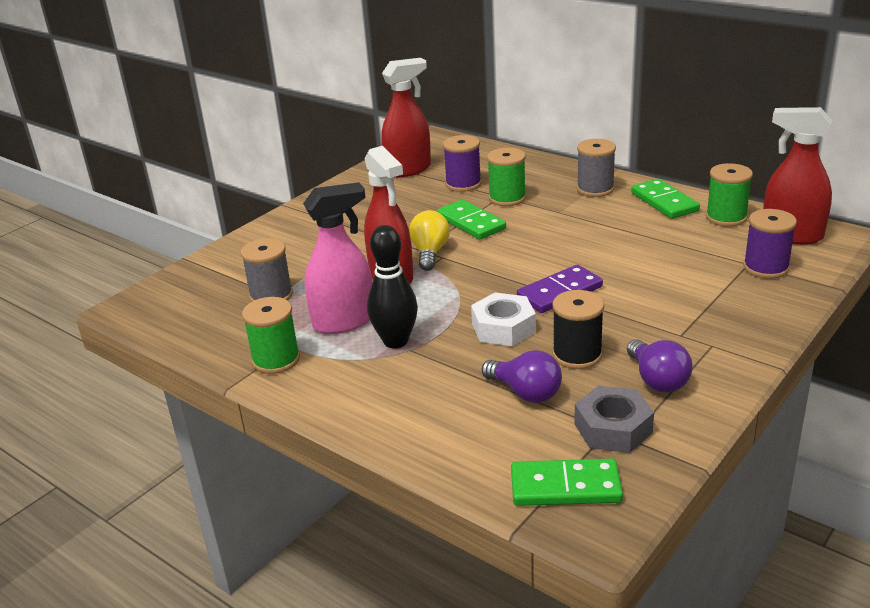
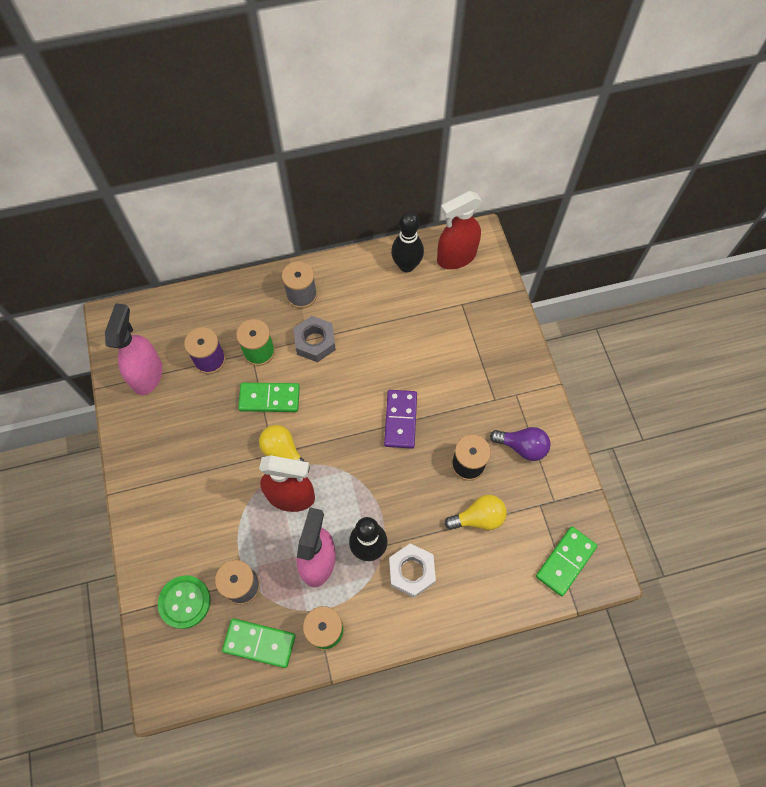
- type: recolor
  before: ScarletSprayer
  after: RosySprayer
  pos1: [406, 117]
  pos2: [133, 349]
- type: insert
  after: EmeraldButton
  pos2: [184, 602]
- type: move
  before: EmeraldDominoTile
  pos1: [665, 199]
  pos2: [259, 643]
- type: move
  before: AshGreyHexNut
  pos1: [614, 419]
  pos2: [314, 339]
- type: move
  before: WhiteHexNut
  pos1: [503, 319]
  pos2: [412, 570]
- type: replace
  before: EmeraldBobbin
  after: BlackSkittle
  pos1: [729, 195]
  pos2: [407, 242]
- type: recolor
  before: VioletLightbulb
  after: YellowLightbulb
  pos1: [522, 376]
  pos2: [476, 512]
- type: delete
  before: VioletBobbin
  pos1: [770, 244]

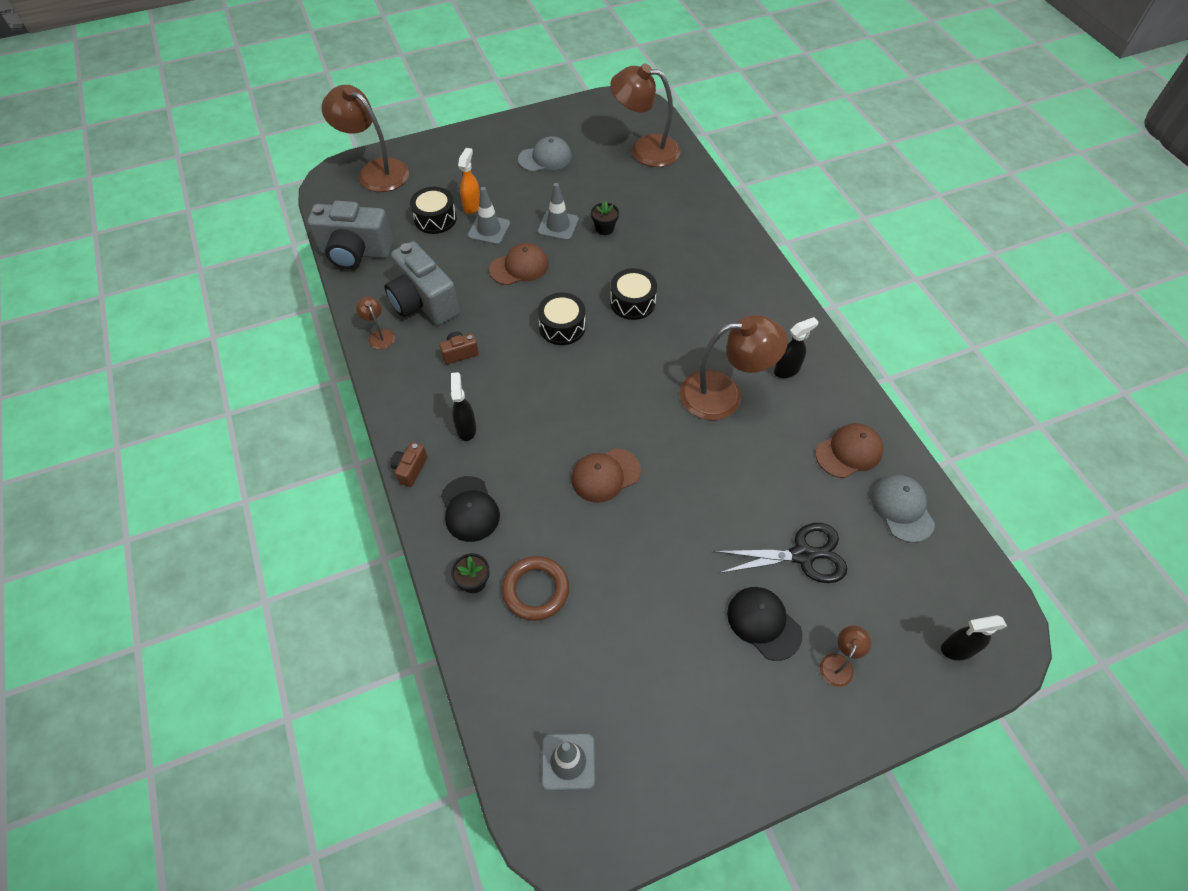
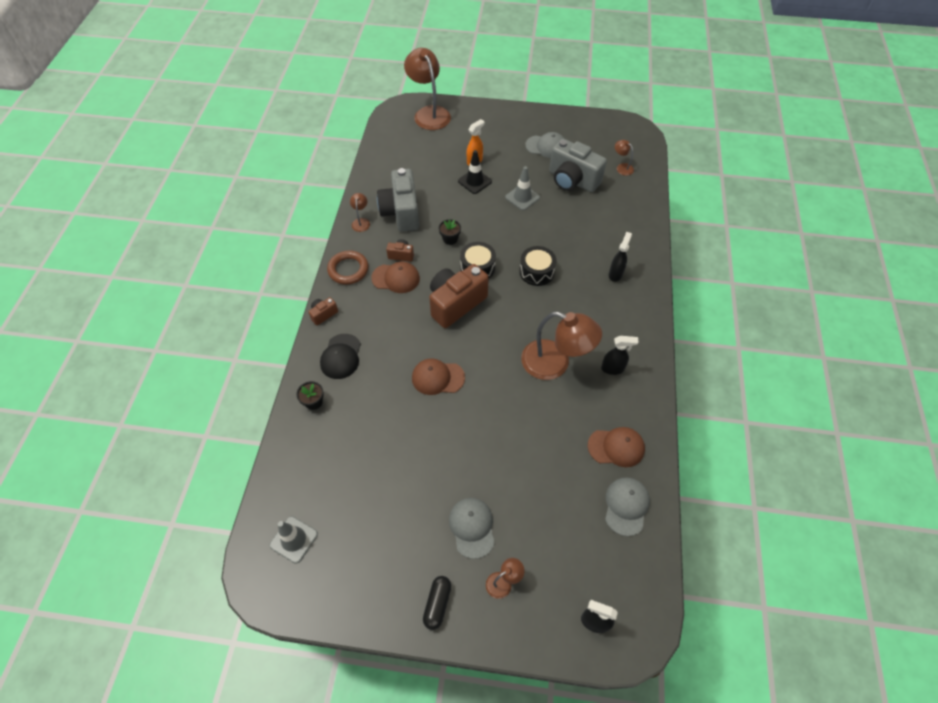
- type: move
  before: RussetHoop
  pos1: [535, 588]
  pos2: [348, 267]
- type: move
  before: RussetBaseballCap
  pos1: [519, 264]
  pos2: [395, 277]
- type: insert
  after: BlackPill
  pos2: [437, 603]
- type: insert
  after: RussetCompactCamera
  pos2: [459, 296]
- type: move
  before: BlackPlantPot
  pos1: [605, 218]
  pos2: [450, 232]
- type: recolor
  before: BlackBaseballCap
  after: AshGreyBaseballCap
  pos1: [764, 624]
  pos2: [472, 528]
- type: recolor
  before: AshGreySafetyCone
  after: BlackSafetyCone
  pos1: [489, 216]
  pos2: [475, 172]
- type: move
  before: AshGreyCompactCamera
  pos1: [350, 235]
  pos2: [578, 165]
- type: move
  before: BlackSprayer
  pos1: [463, 406]
  pos2: [620, 257]
- type: resize
  before: RussetDeskLamp
  pos1: [645, 115]
  pos2: [624, 158]
  scale: 0.45
- type: delete
  before: BlackDrum
  pos1: [433, 210]
- type: delete
  before: BlackPairOfScissors
  pos1: [781, 553]

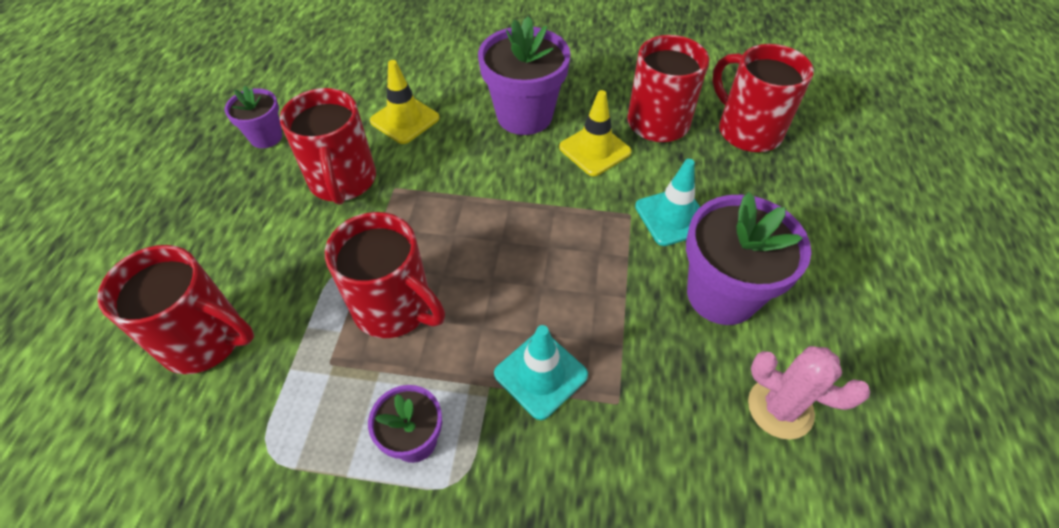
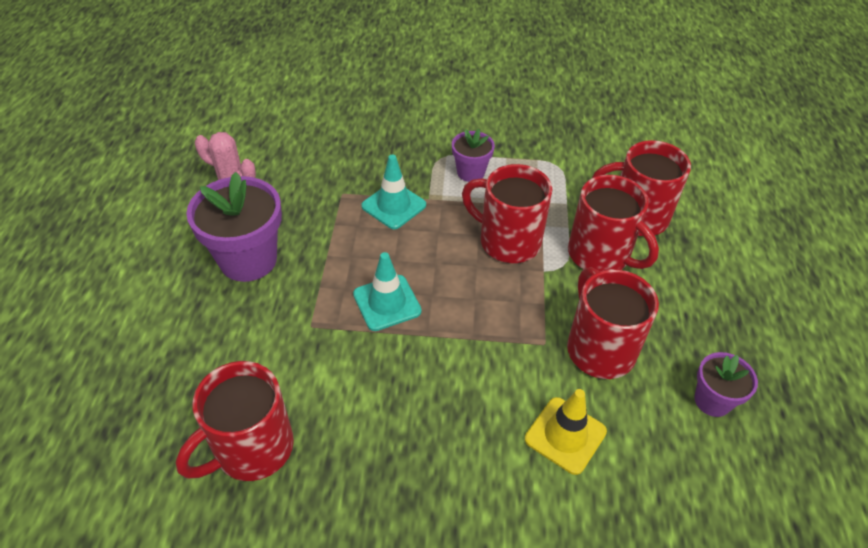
- type: move
  before: TurquoiseSafetyCone
  pos1: [667, 202]
  pos2: [387, 291]
- type: move
  before: ScarletCoffeeMug
  pos1: [763, 98]
  pos2: [613, 223]
- type: delete
  before: VioletPlantPot
  pos1: [524, 75]
- type: delete
  before: YellowSafetyCone
  pos1: [595, 133]

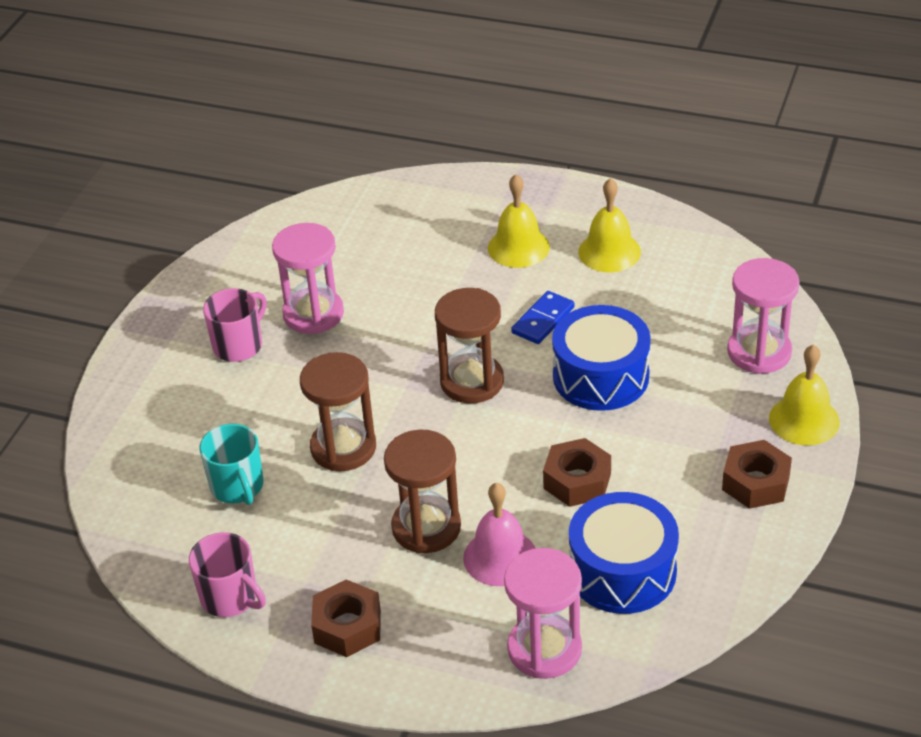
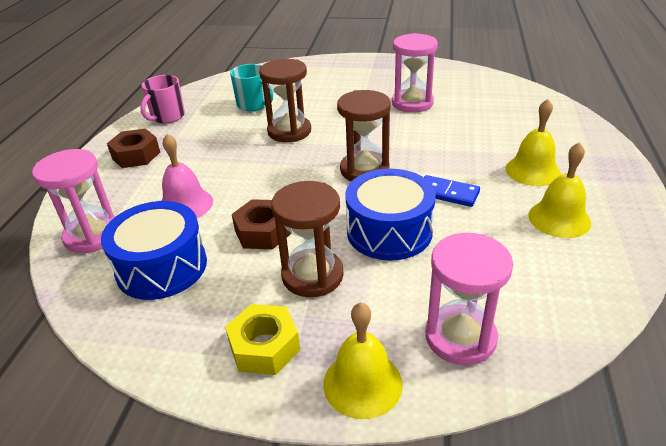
- type: recolor
  before: RussetHexNut
  after: YellowHexNut
  pos1: [757, 474]
  pos2: [262, 339]
- type: rotate
  before: TurquoiseCoffeeMug
  pos1: [231, 464]
  pos2: [251, 87]
  turn: -105
- type: move
  before: RussetHourglass
  pos1: [422, 491]
  pos2: [307, 239]
- type: delete
  before: RosyCoffeeMug
  pos1: [235, 325]

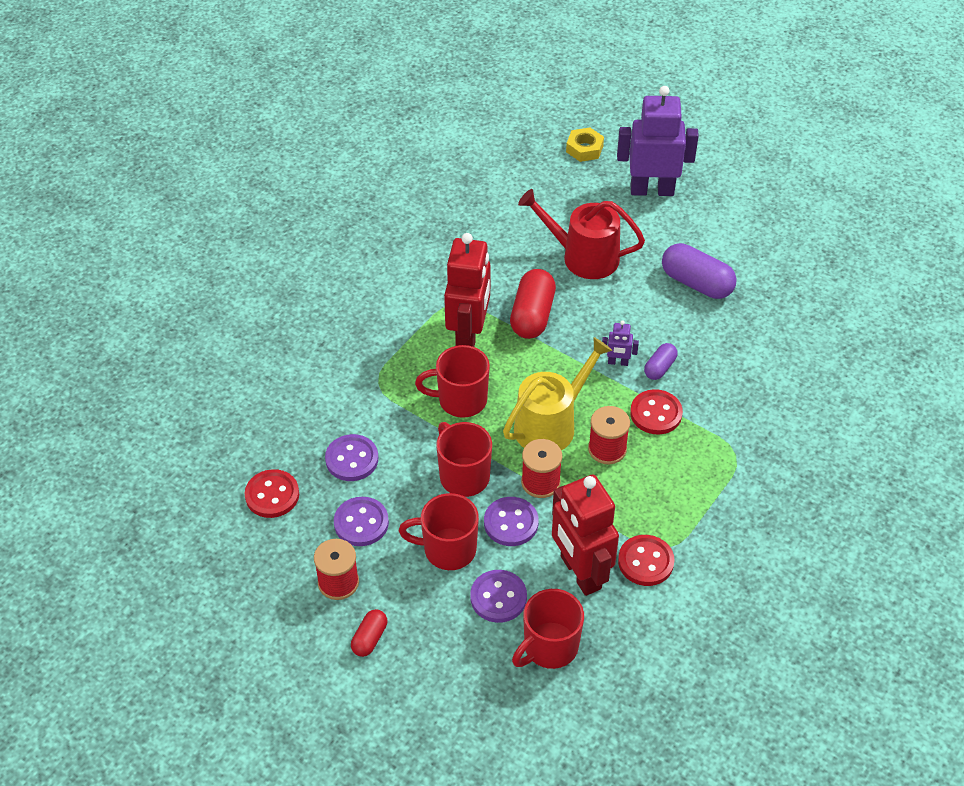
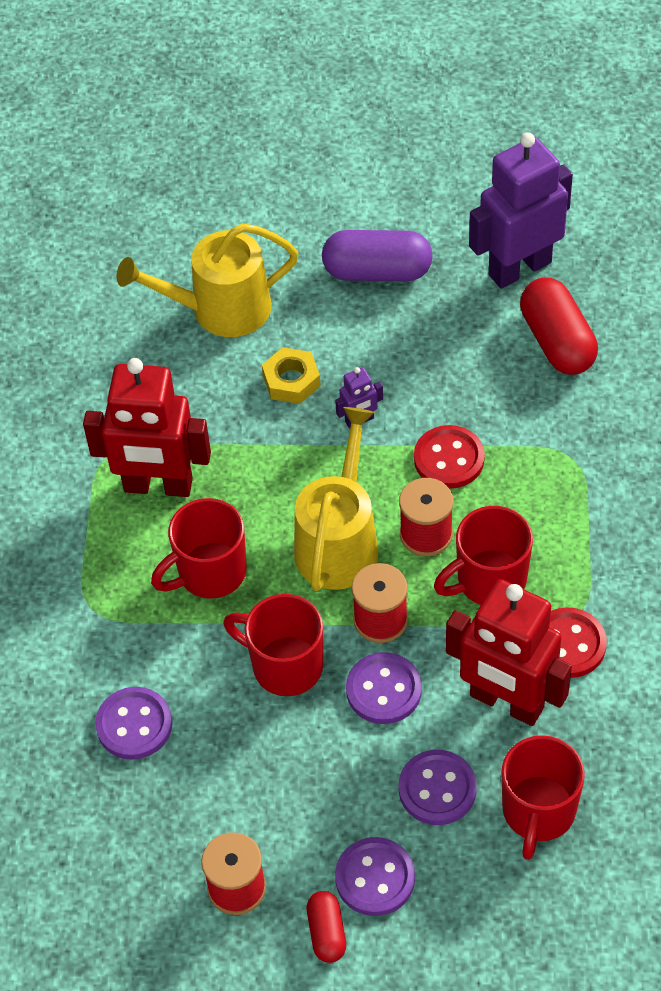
- type: rotate
  before: ScarletToyRobot
  pos1: [467, 290]
  pos2: [147, 427]
  turn: 120
- type: recolor
  before: ScarletWateringCan
  after: YellowWateringCan
  pos1: [581, 234]
  pos2: [207, 280]
- type: move
  before: YellowHexNut
  pos1: [585, 144]
  pos2: [291, 375]
- type: move
  before: VioletButton
  pos1: [361, 521]
  pos2: [375, 876]
- type: move
  before: ScarletCoffeeMug
  pos1: [439, 531]
  pos2: [483, 555]
- type: move
  before: VioletToyRobot
  pos1: [658, 141]
  pos2: [521, 210]
- type: move
  before: ScarletPill
  pos1: [533, 304]
  pos2: [559, 326]
- type: delete
  before: ScarletButton
  pos1: [272, 493]
- type: delete
  before: VioletPill
  pos1: [661, 361]

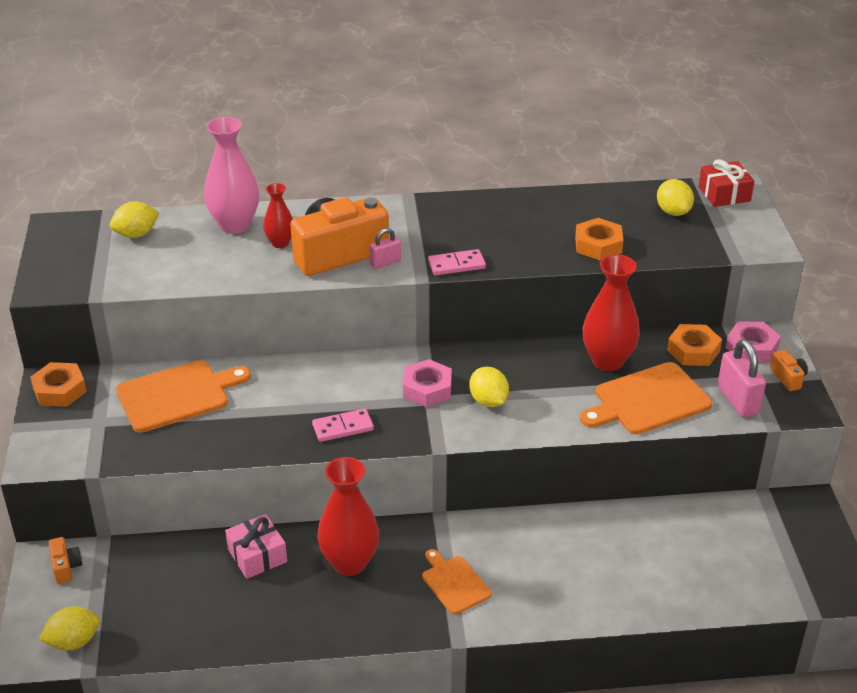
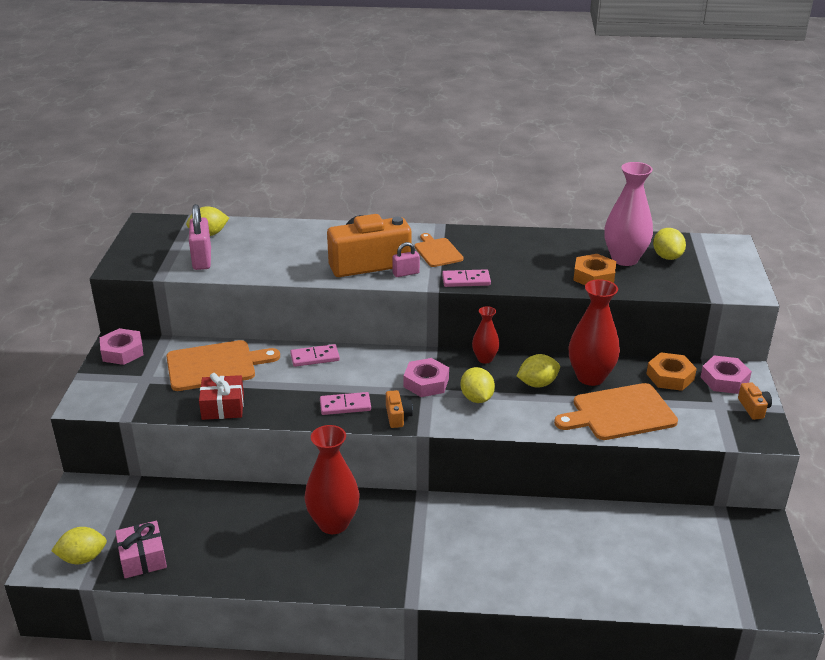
- type: recolor
  before: OrangeColouredHexNut
  after: RosyHexNut
  pos1: [58, 384]
  pos2: [121, 346]
- type: move
  before: RosyWrappedGift
  pos1: [256, 546]
  pos2: [141, 549]
- type: move
  before: RosyPadlock
  pos1: [742, 378]
  pos2: [200, 237]
- type: move
  before: ScarletWrappedGift
  pos1: [726, 183]
  pos2: [221, 396]
- type: insert
  after: RosyDominoTile
  pos2: [315, 355]
- type: move
  before: OrangeColouredCompactCamera
  pos1: [65, 560]
  pos2: [399, 409]
- type: move
  before: OrangeColouredCuttingBoard
  pos1: [457, 582]
  pos2: [439, 250]
- type: move
  before: ScarletVase
  pos1: [278, 215]
  pos2: [486, 335]
- type: insert
  after: YellowToyLemon
  pos2: [538, 370]
- type: move
  before: RosyVase
  pos1: [231, 175]
  pos2: [628, 214]

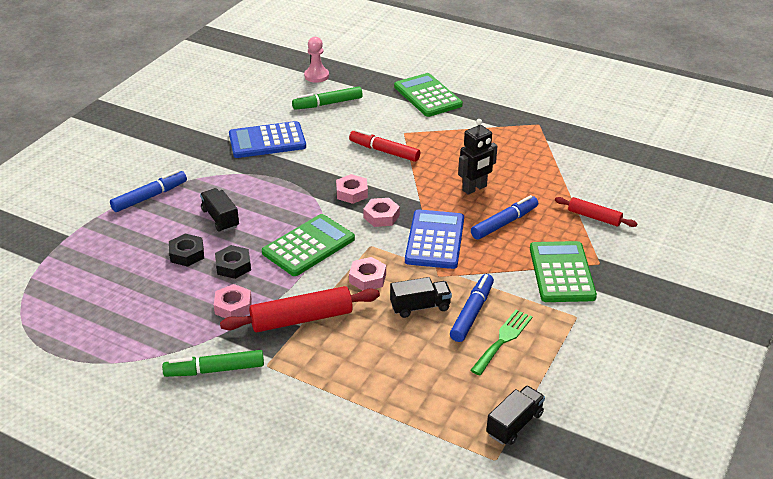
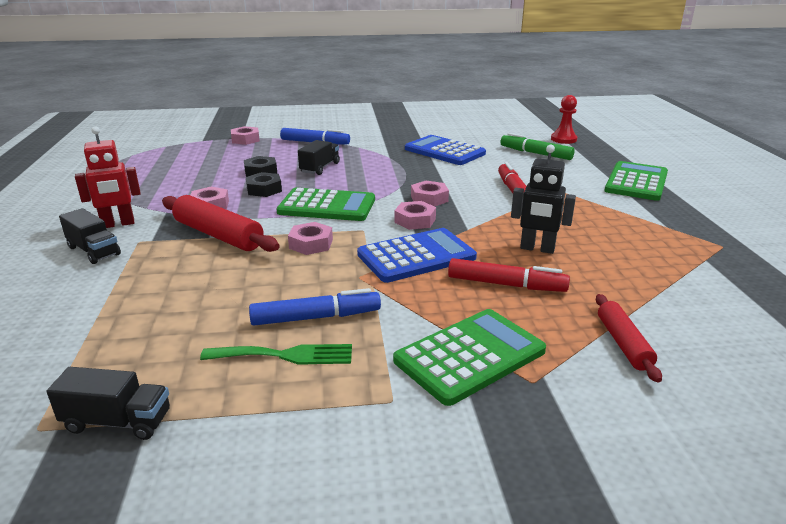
- type: move
  before: BlackLorry
  pos1: [421, 297]
  pos2: [90, 236]
- type: replace
  before: EmeraldMarker
  after: ScarletToyRobot
  pos1: [213, 363]
  pos2: [108, 177]
- type: insert
  after: RosyHexNut
  pos2: [245, 135]
- type: recolor
  before: BlueMarker
  after: ScarletMarker
  pos1: [504, 217]
  pos2: [509, 275]
- type: recolor
  before: RosyPawn
  after: ScarletPawn
  pos1: [316, 60]
  pos2: [564, 119]

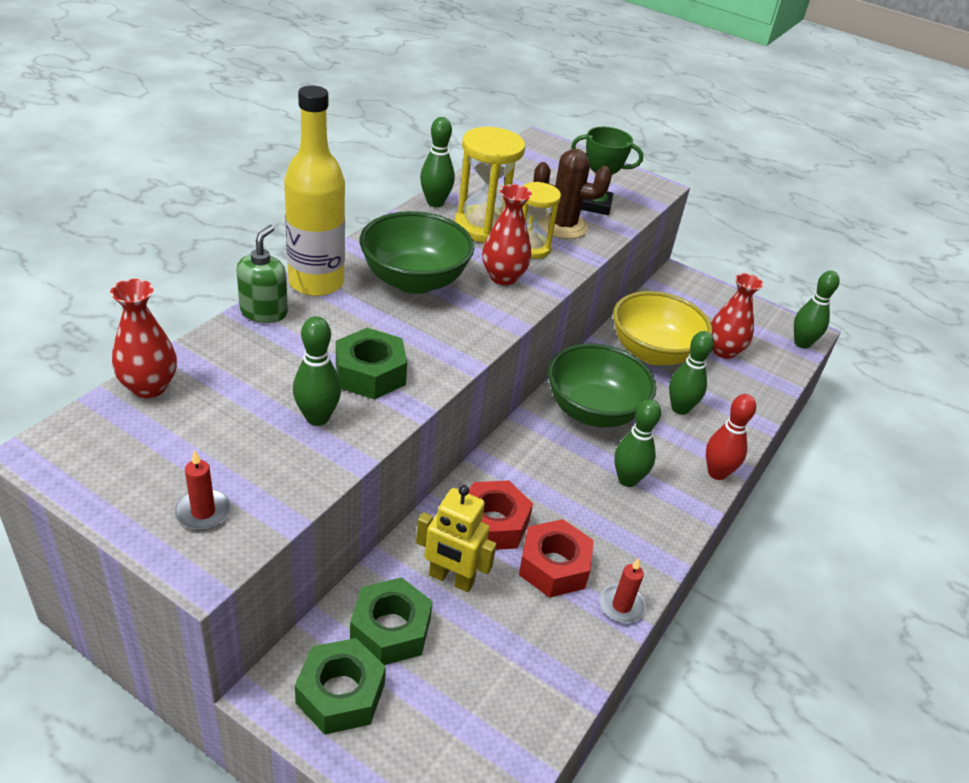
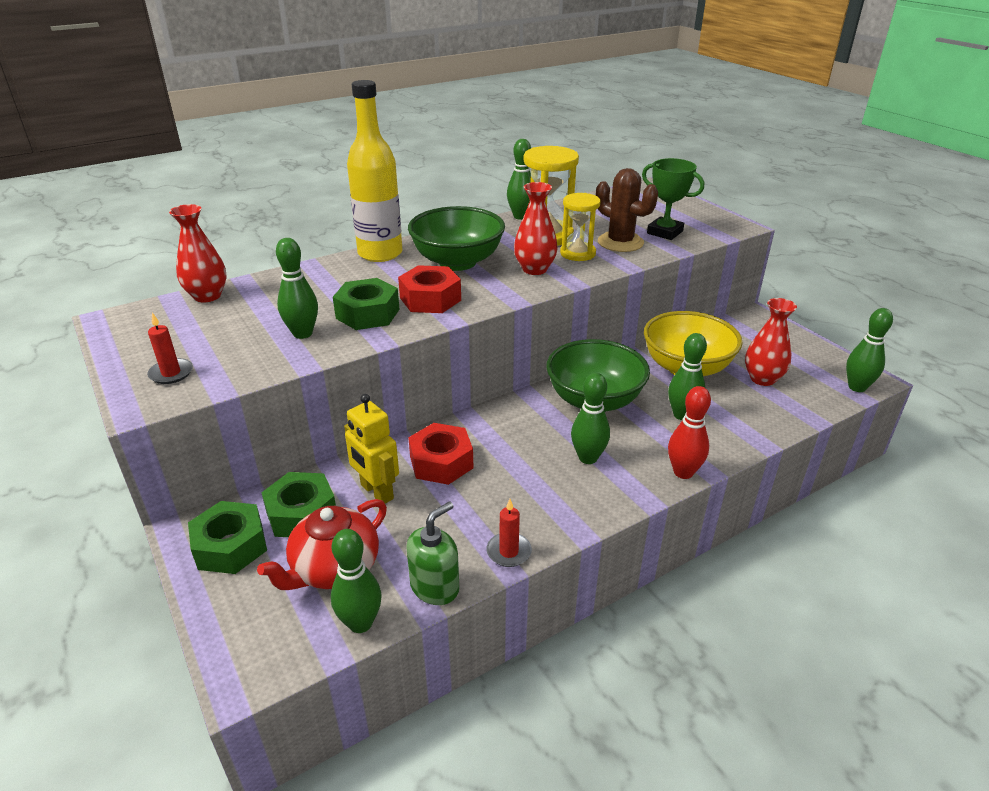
- type: insert
  after: ScarletTeapot
  pos2: [322, 544]
- type: insert
  after: EmeraldSkittle
  pos2: [356, 581]
- type: move
  before: ScarletHexNut
  pos1: [556, 558]
  pos2: [429, 289]
- type: move
  before: EmeraldSoapPump
  pos1: [262, 274]
  pos2: [432, 553]

